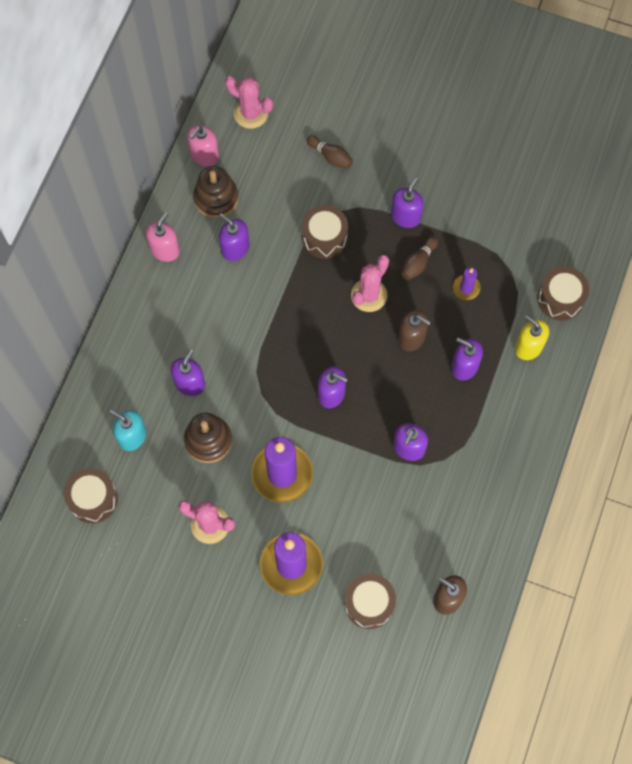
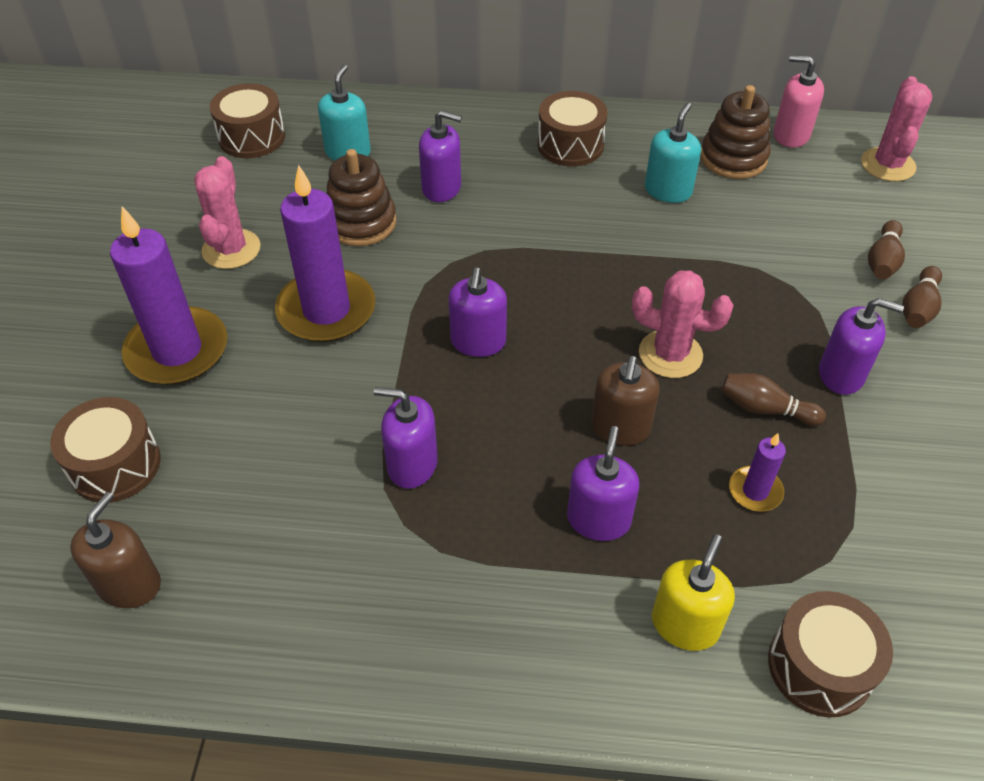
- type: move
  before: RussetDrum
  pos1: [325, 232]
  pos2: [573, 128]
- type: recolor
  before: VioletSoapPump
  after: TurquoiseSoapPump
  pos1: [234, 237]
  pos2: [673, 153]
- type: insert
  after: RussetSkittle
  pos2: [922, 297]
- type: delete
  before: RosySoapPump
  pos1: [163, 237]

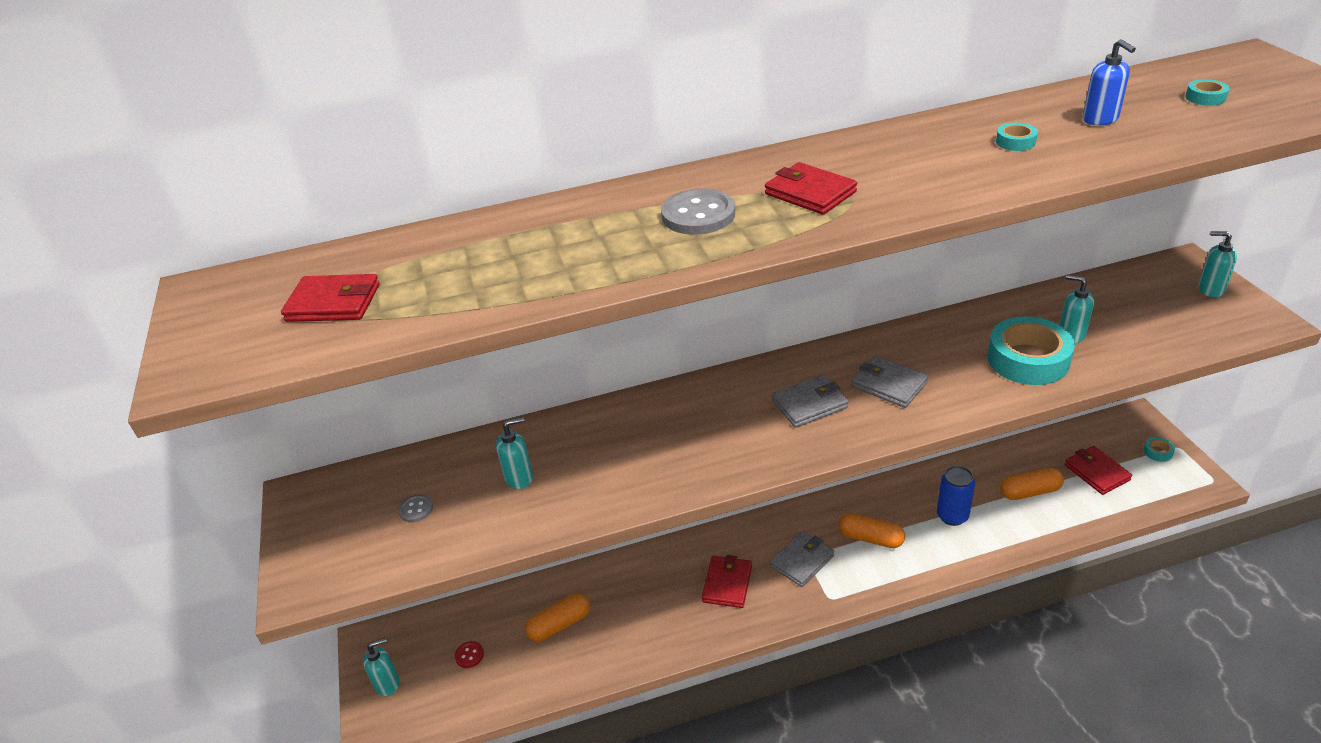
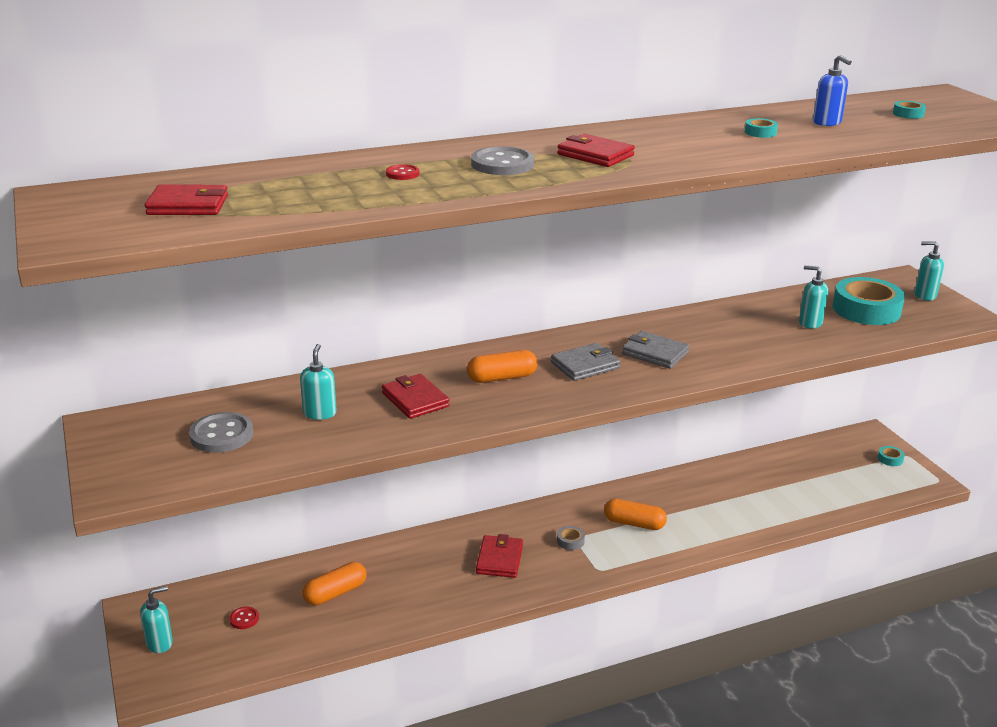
- type: resize
  before: AshGreyButton
  pos1: [415, 508]
  pos2: [221, 432]
  scale: 1.93
- type: rotate
  before: TurquoiseSoapPump
  pos1: [514, 453]
  pos2: [318, 382]
  turn: -60
- type: move
  before: ScarletCardWallet
  pos1: [1098, 470]
  pos2: [416, 396]
- type: insert
  after: ScarletButton
  pos2: [403, 172]
- type: move
  before: OrangeColouredPill
  pos1: [1032, 484]
  pos2: [502, 366]
- type: replace
  before: AshGreyCardWallet
  after: AshGreyTape
  pos1: [802, 559]
  pos2: [571, 538]
- type: move
  before: TurquoiseTape
  pos1: [1031, 350]
  pos2: [869, 301]
- type: delete
  before: BlueSodaCan
  pos1: [956, 496]

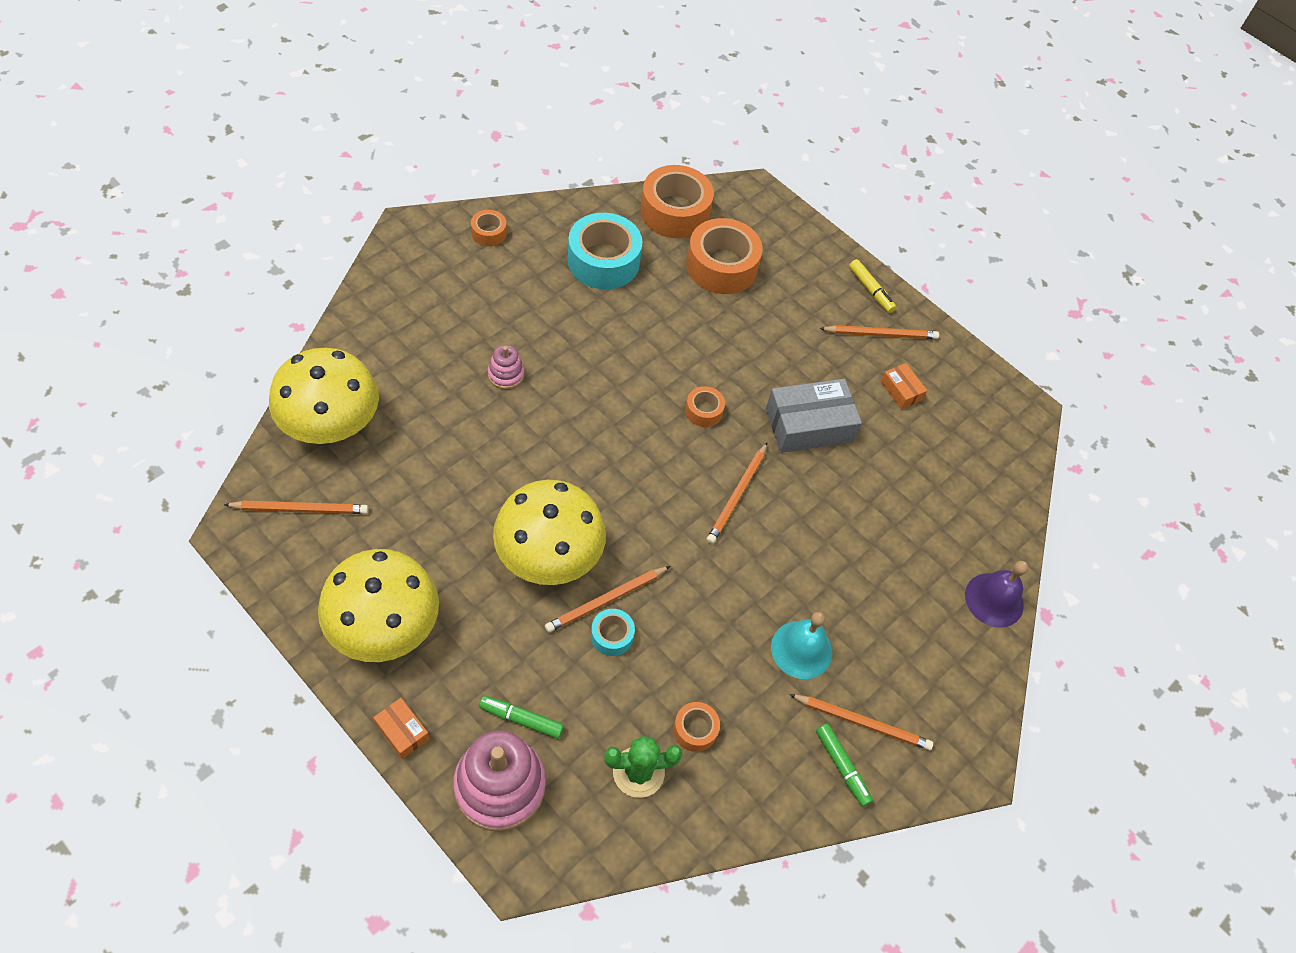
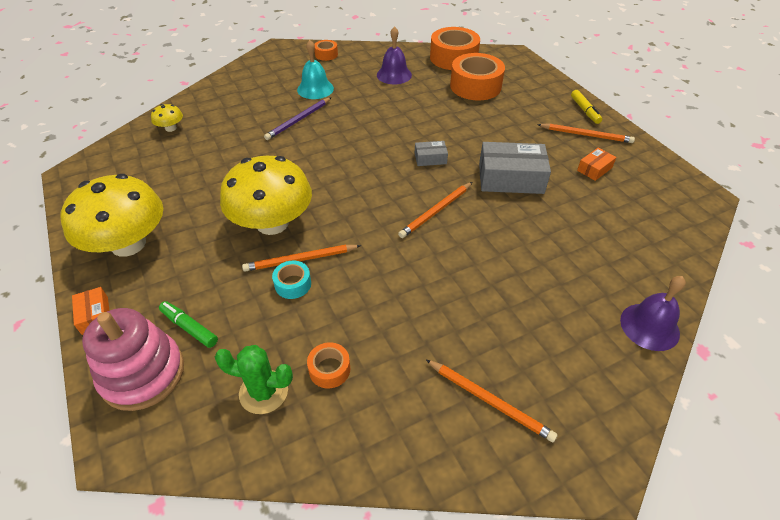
- type: resize
  before: YellowMushroom
  pos1: [324, 396]
  pos2: [167, 118]
  scale: 0.42
- type: replace
  before: RosyStackingRings
  after: VioletWoodenPencil
  pos1: [506, 367]
  pos2: [298, 118]
- type: move
  before: TurquoiseSchoolBell
  pos1: [801, 645]
  pos2: [315, 69]
- type: replace
  before: TurquoiseTape
  after: VioletSchoolBell
  pos1: [605, 251]
  pos2: [394, 55]
- type: replace
  before: OrangeColouredTape
  after: AshGreyPackage
  pos1: [705, 406]
  pos2: [431, 153]
- type: rotate
  before: OrangeColouredPackage
  pos1: [904, 386]
  pos2: [597, 164]
  turn: 60
- type: delete
  before: OrangeColouredWoodenPencil
  pos1: [296, 507]
- type: delete
  before: EmeraldMarker
  pos1: [844, 765]

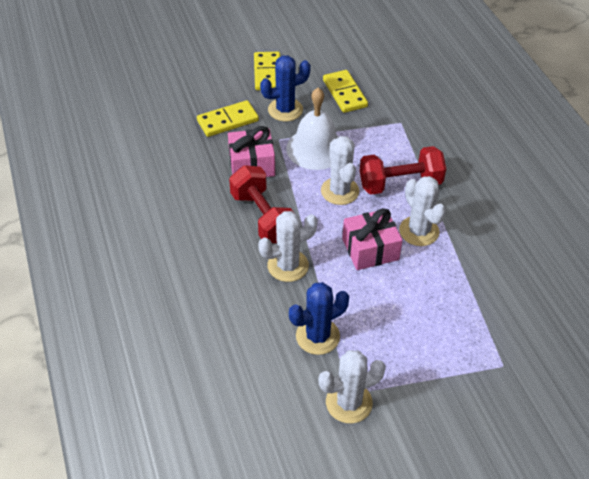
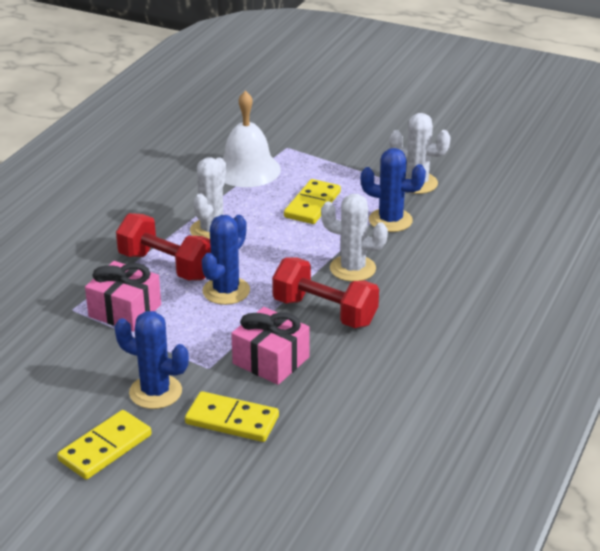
- type: move
  before: RosyWrappedGift
  pos1: [372, 239]
  pos2: [123, 296]
- type: recolor
  before: WhitePricklyPlant
  after: BluePricklyPlant
  pos1: [340, 170]
  pos2: [226, 260]
- type: move
  before: WhiteSchoolBell
  pos1: [312, 129]
  pos2: [251, 139]
- type: rotate
  before: ScarletDumbbell
  pos1: [261, 204]
  pos2: [325, 292]
  turn: -75
- type: move
  before: YellowDominoTile
  pos1: [345, 91]
  pos2: [312, 201]

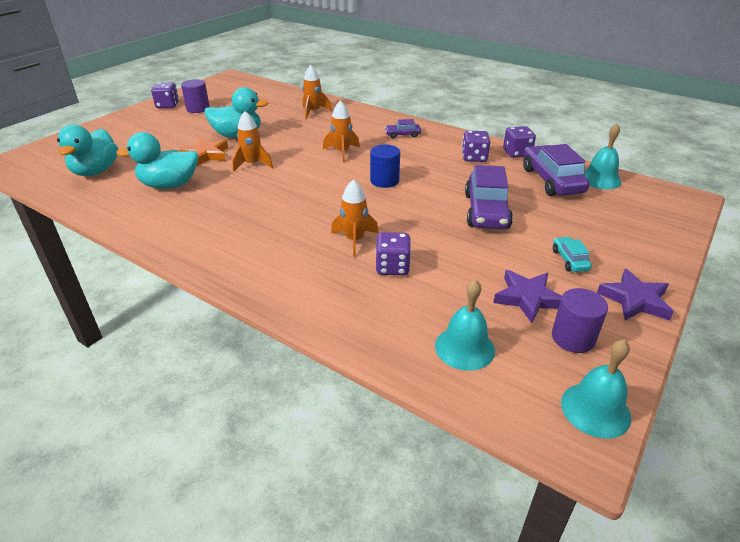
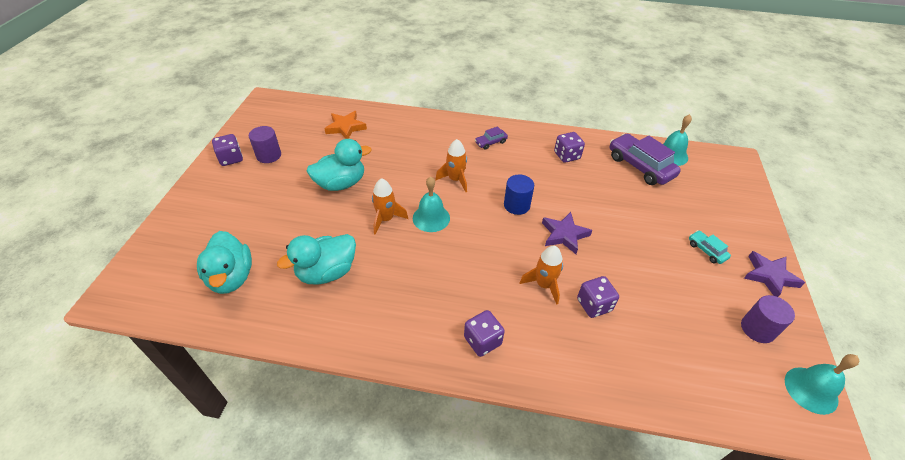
- type: move
  before: OrangeColouredStarShape
  pos1: [203, 152]
  pos2: [345, 125]
- type: move
  before: TurquoiseSchoolBell
  pos1: [465, 325]
  pos2: [431, 204]
- type: move
  before: VioletGameDie
  pos1: [519, 142]
  pos2: [484, 333]
- type: move
  before: VioletStarShape
  pos1: [527, 296]
  pos2: [567, 233]
- type: delete
  before: OrangeColouredToyRocket
  pos1: [317, 92]
- type: delete
  before: VioletCar
  pos1: [489, 197]

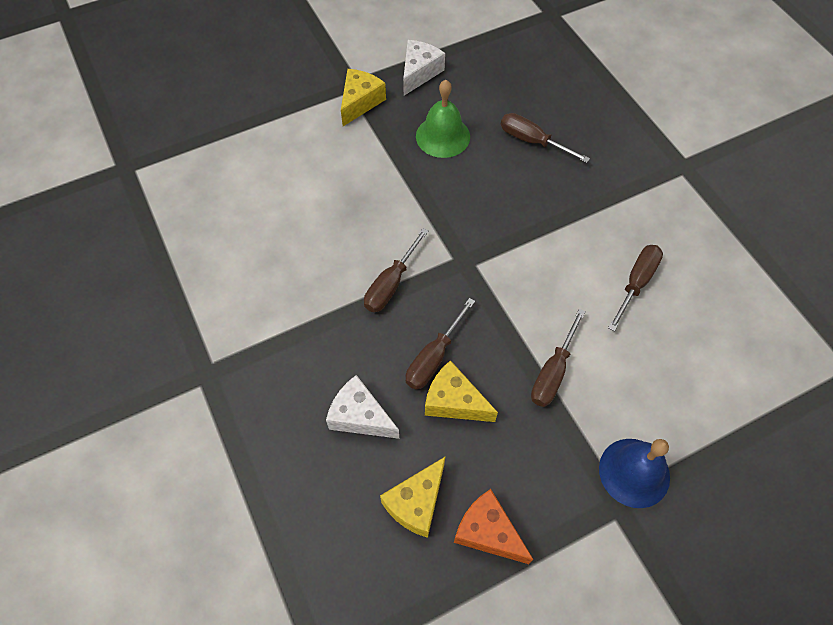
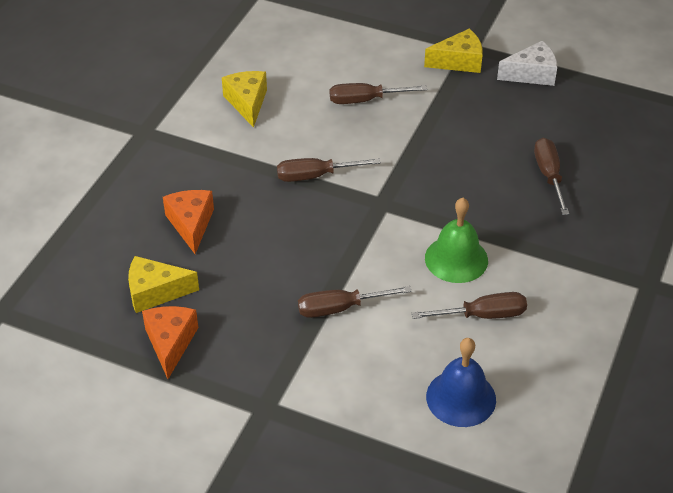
- type: recolor
  before: WhiteCheese
  after: OrangeColouredCheese
  pos1: [362, 407]
  pos2: [188, 222]
- type: move
  before: YellowCheese
  pos1: [461, 391]
  pos2: [244, 99]
- type: move
  before: RussetFlatScrewdriver
  pos1: [440, 344]
  pos2: [378, 93]
- type: move
  before: EmeraldSchoolBell
  pos1: [443, 119]
  pos2: [456, 240]
- type: move
  before: BlueSchoolBell
  pos1: [634, 473]
  pos2: [461, 382]

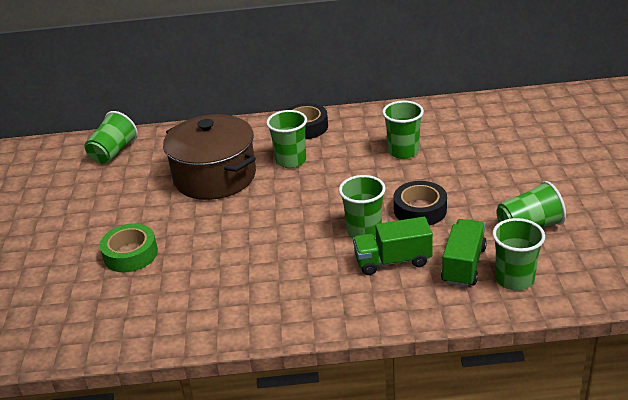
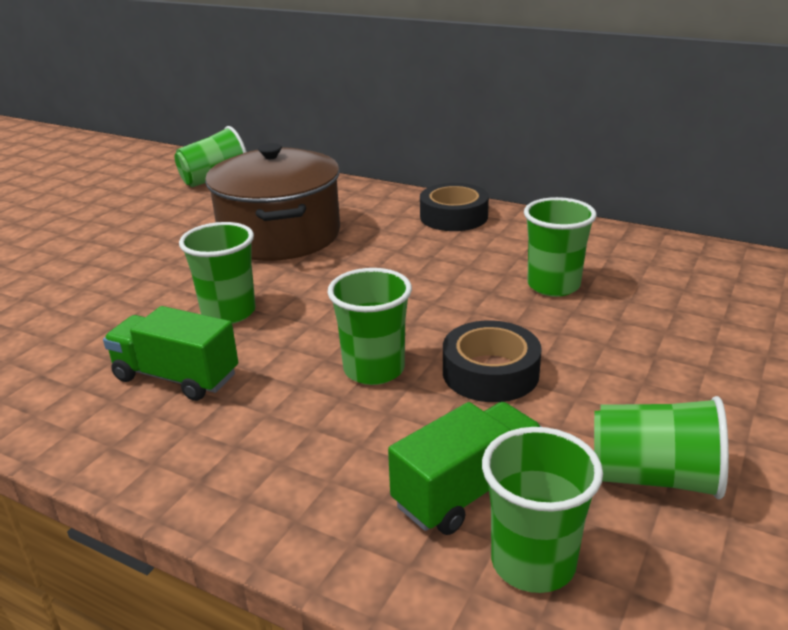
- type: move
  before: EmeraldLorry
  pos1: [393, 246]
  pos2: [170, 353]
- type: move
  before: EmeraldTumbler
  pos1: [286, 139]
  pos2: [217, 273]
- type: delete
  before: EmeraldTape
  pos1: [129, 248]

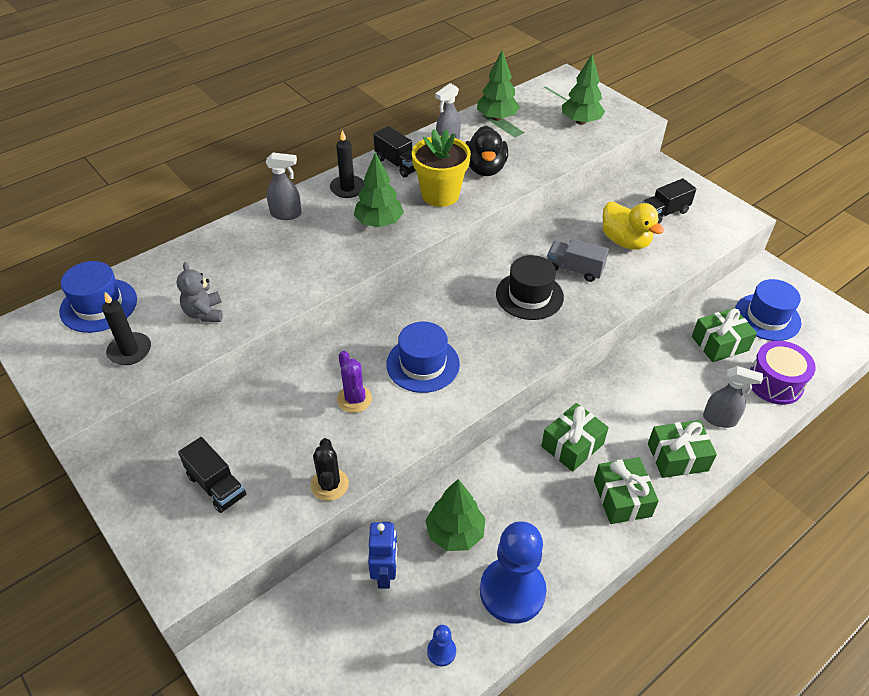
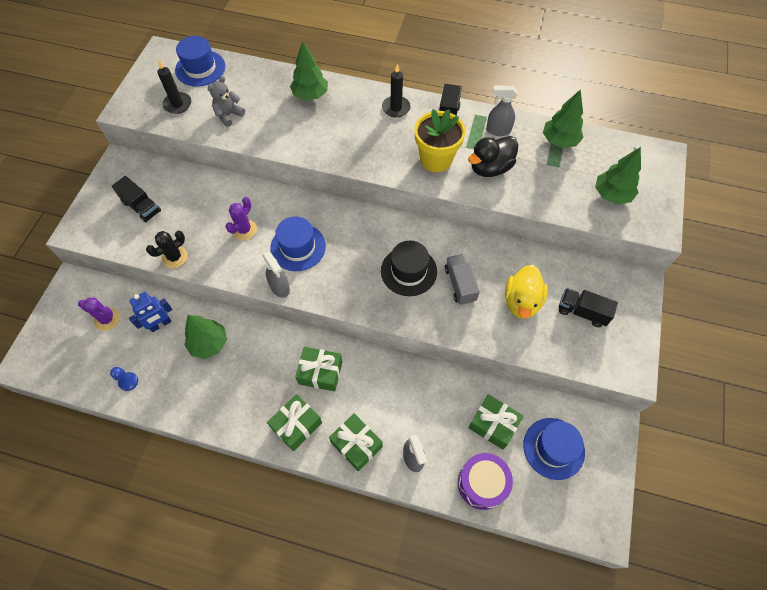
- type: insert
  after: VioletPricklyPlant
  pos2: [99, 314]
- type: rotate
  before: BlackLorry
  pos1: [212, 475]
  pos2: [136, 199]
  turn: -60
- type: move
  before: AshGreySprayer
  pos1: [283, 186]
  pos2: [276, 274]
- type: move
  before: EmeraldTree
  pos1: [379, 189]
  pos2: [309, 70]
- type: delete
  before: BluePawn
  pos1: [513, 572]

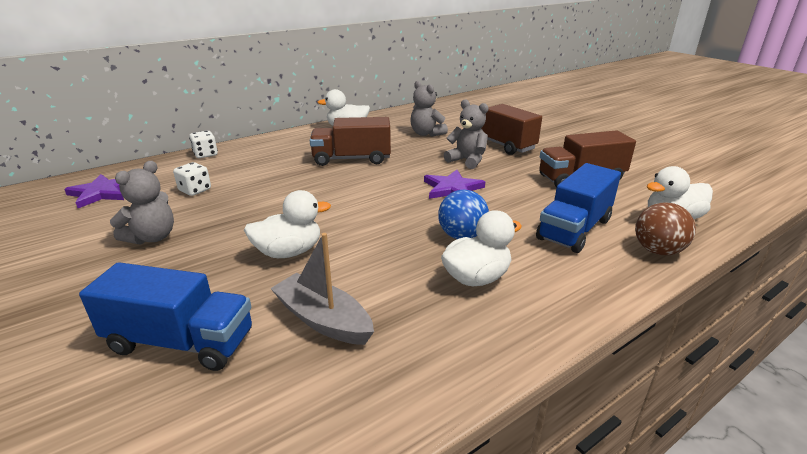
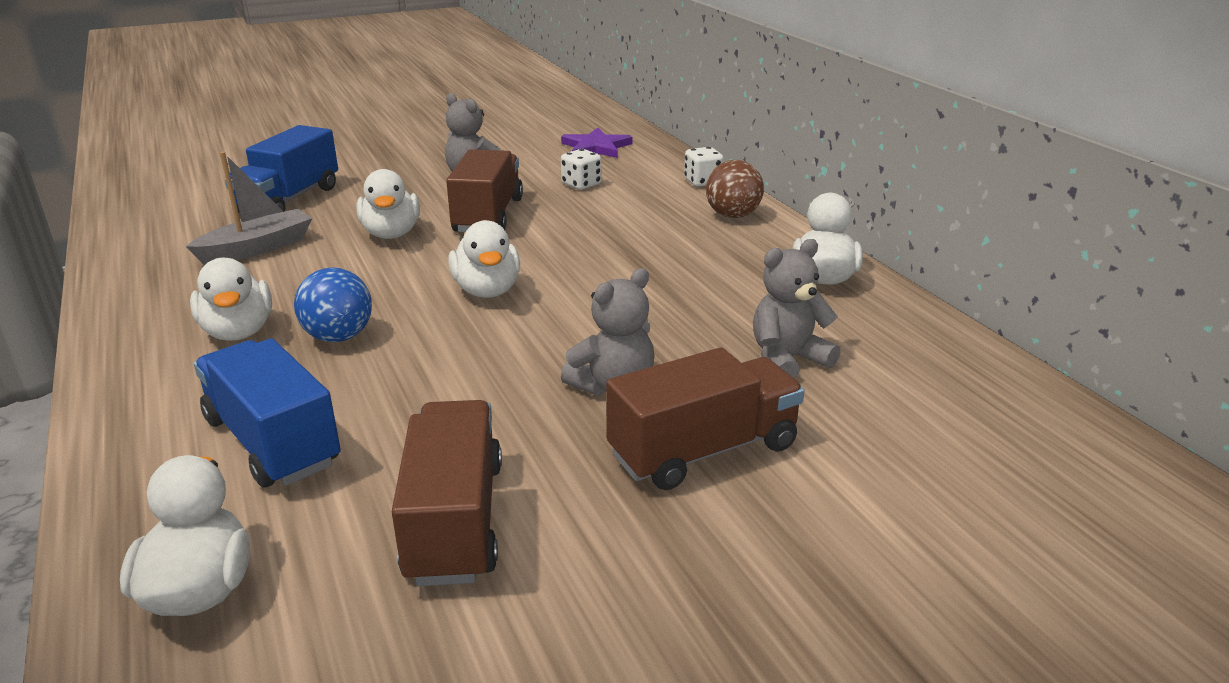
- type: move
  before: RussetLorry
  pos1: [350, 141]
  pos2: [484, 190]
- type: insert
  after: WhiteRubberDuck
  pos2: [484, 259]
- type: move
  before: RussetBall
  pos1: [665, 228]
  pos2: [735, 189]
- type: delete
  before: VioletStarShape
  pos1: [454, 184]

